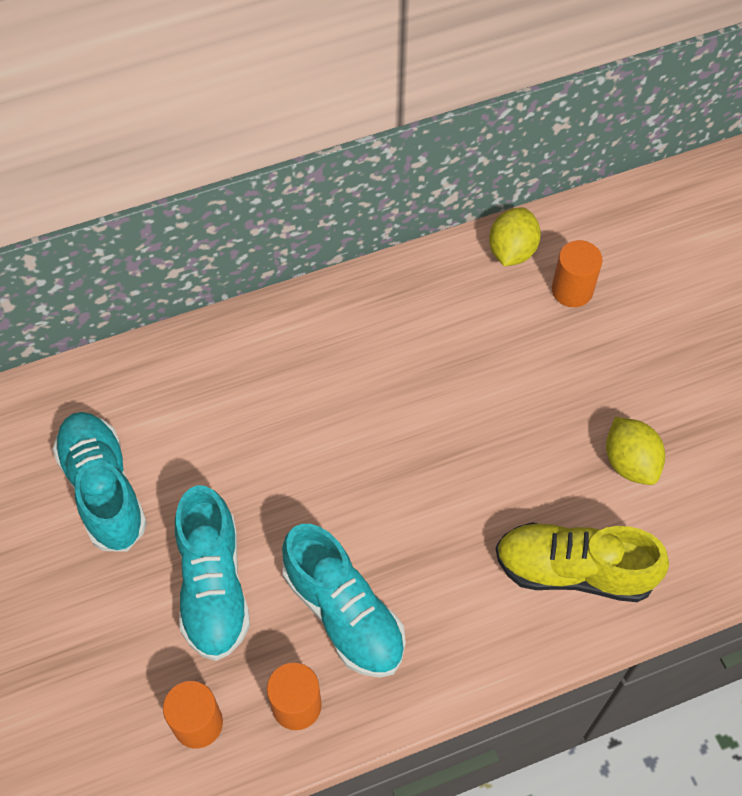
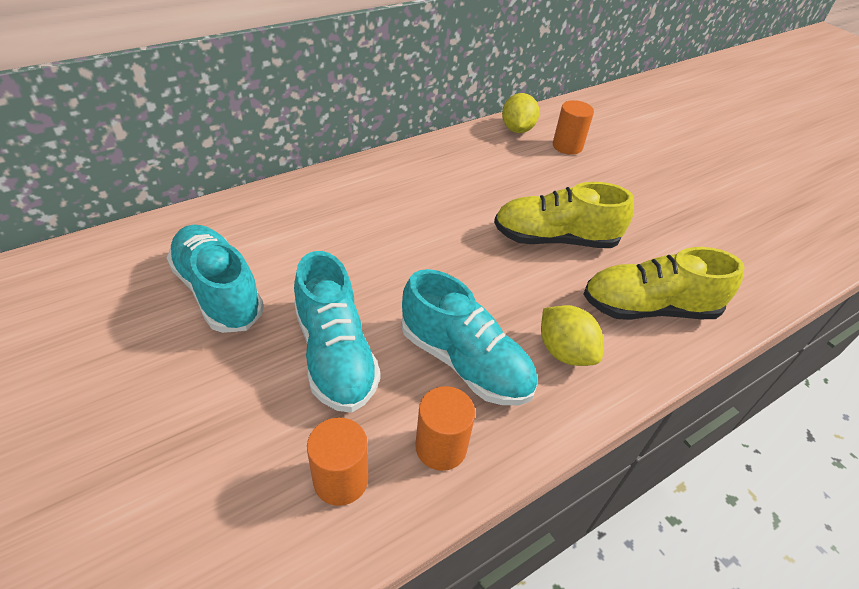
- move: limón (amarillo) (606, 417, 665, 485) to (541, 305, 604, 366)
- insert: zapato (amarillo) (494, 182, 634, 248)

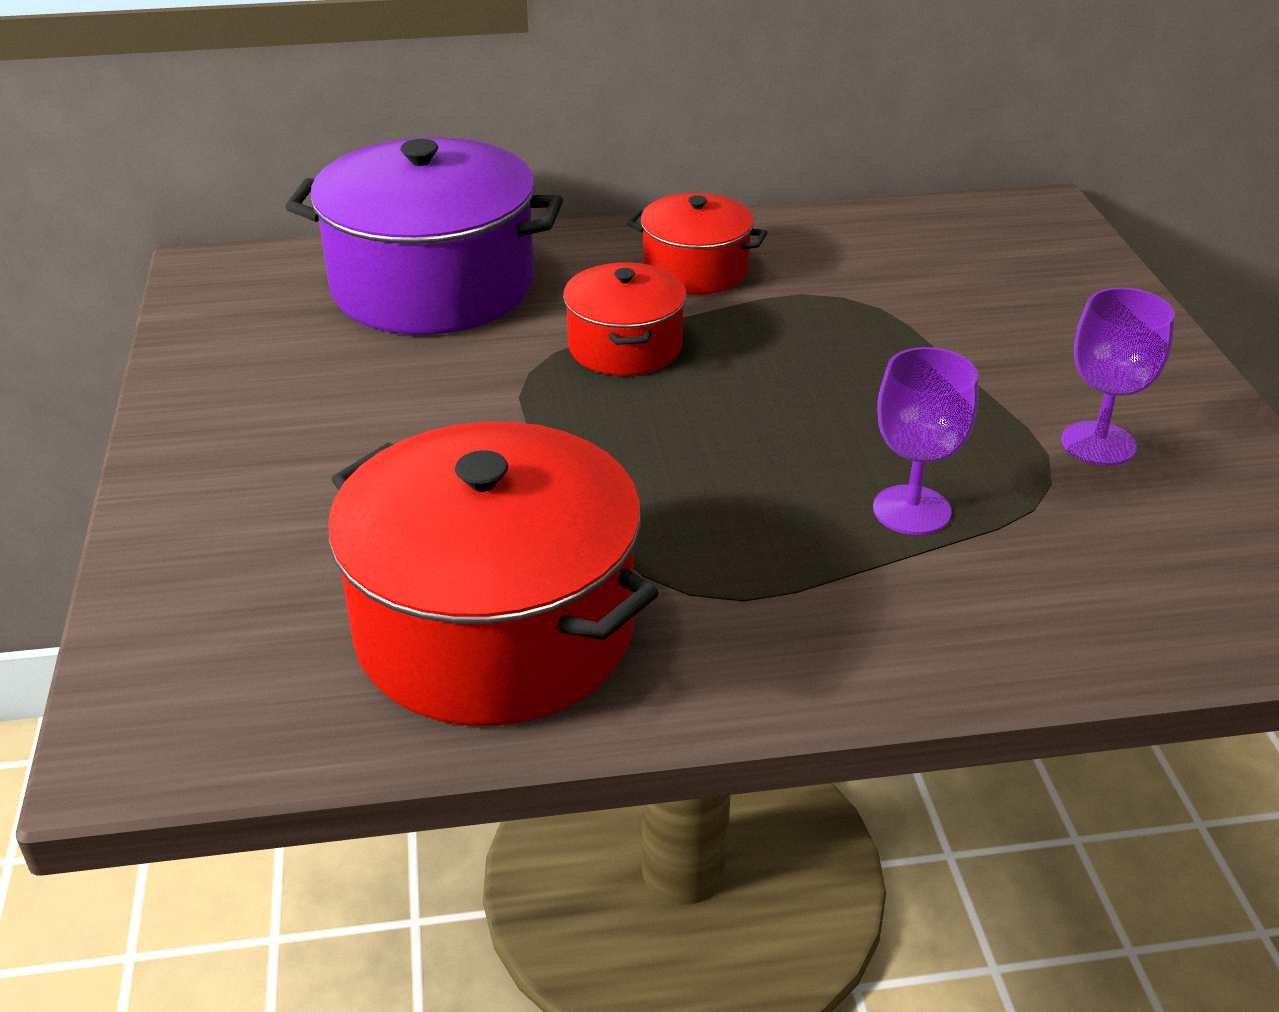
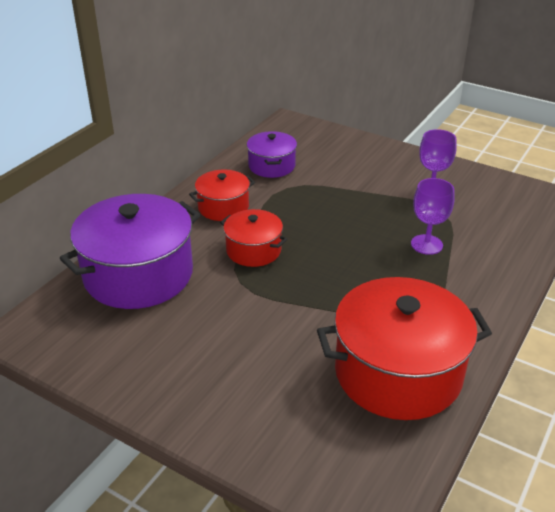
- insert: olla (morado) (247, 131, 297, 178)

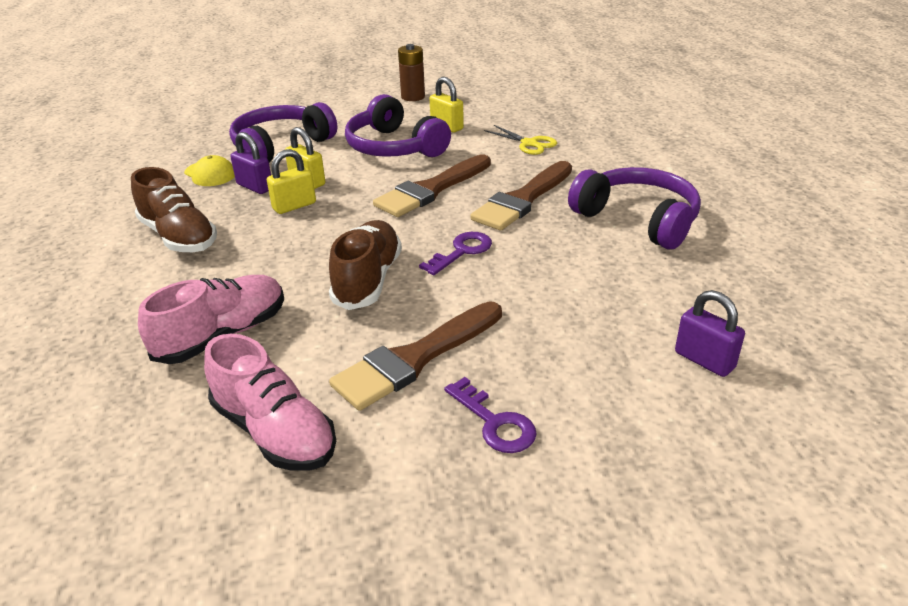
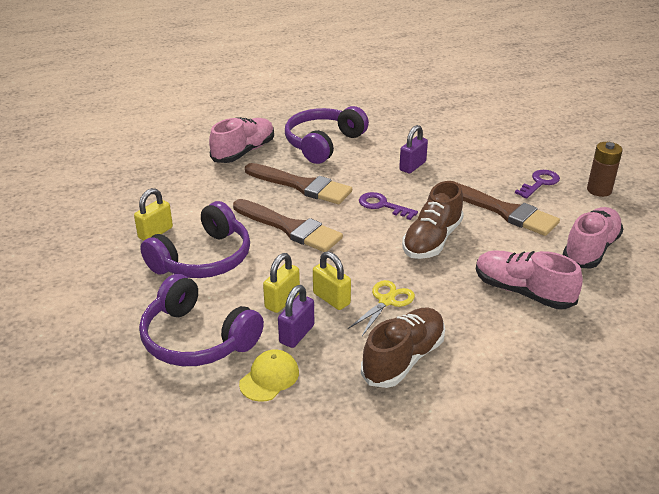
- move: pila (marrón) (398, 44, 425, 101) to (587, 142, 623, 197)
- move: tijeras (amarillo) (484, 125, 557, 155) to (348, 280, 415, 336)
- rotate: zapato (marrón) (329, 220, 402, 310) = (402, 181, 464, 259) 60 degrees counterclockwise
- move: candado (morado) (675, 290, 745, 377) to (399, 125, 428, 174)
- insert: zapato (rosa) (209, 117, 274, 163)

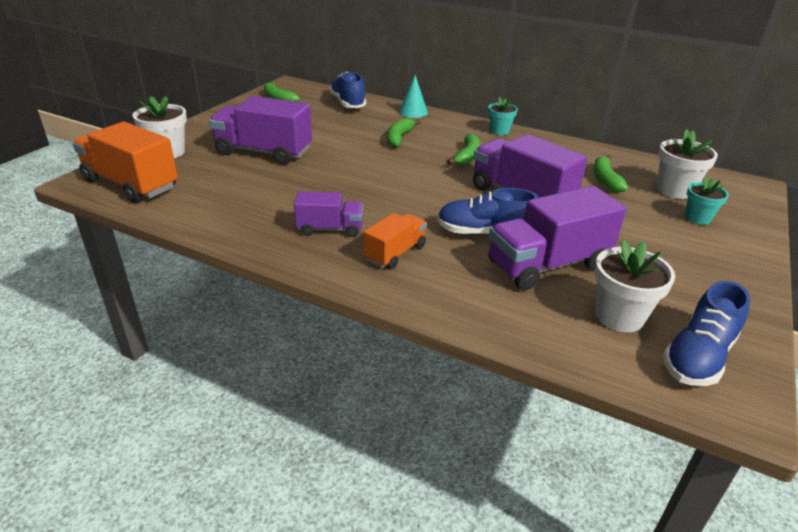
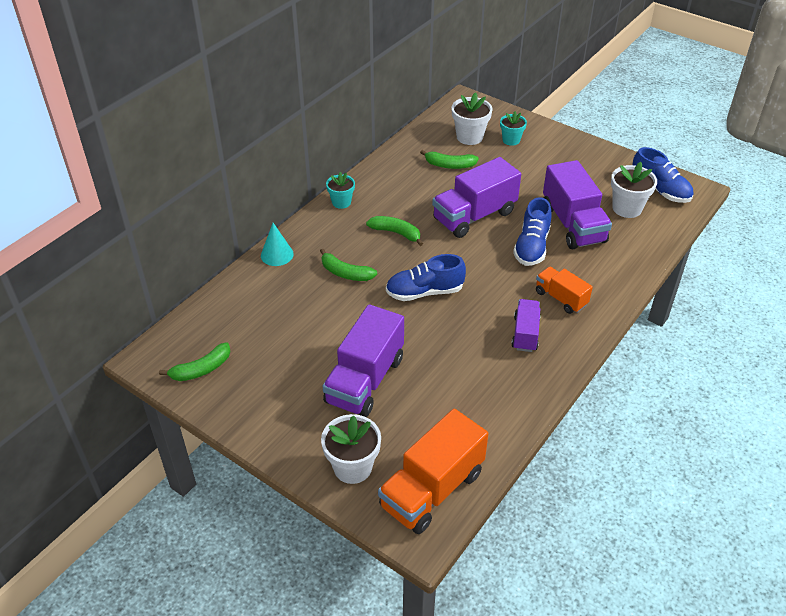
- move: zapato (azul) (329, 72, 366, 108) to (386, 254, 466, 301)

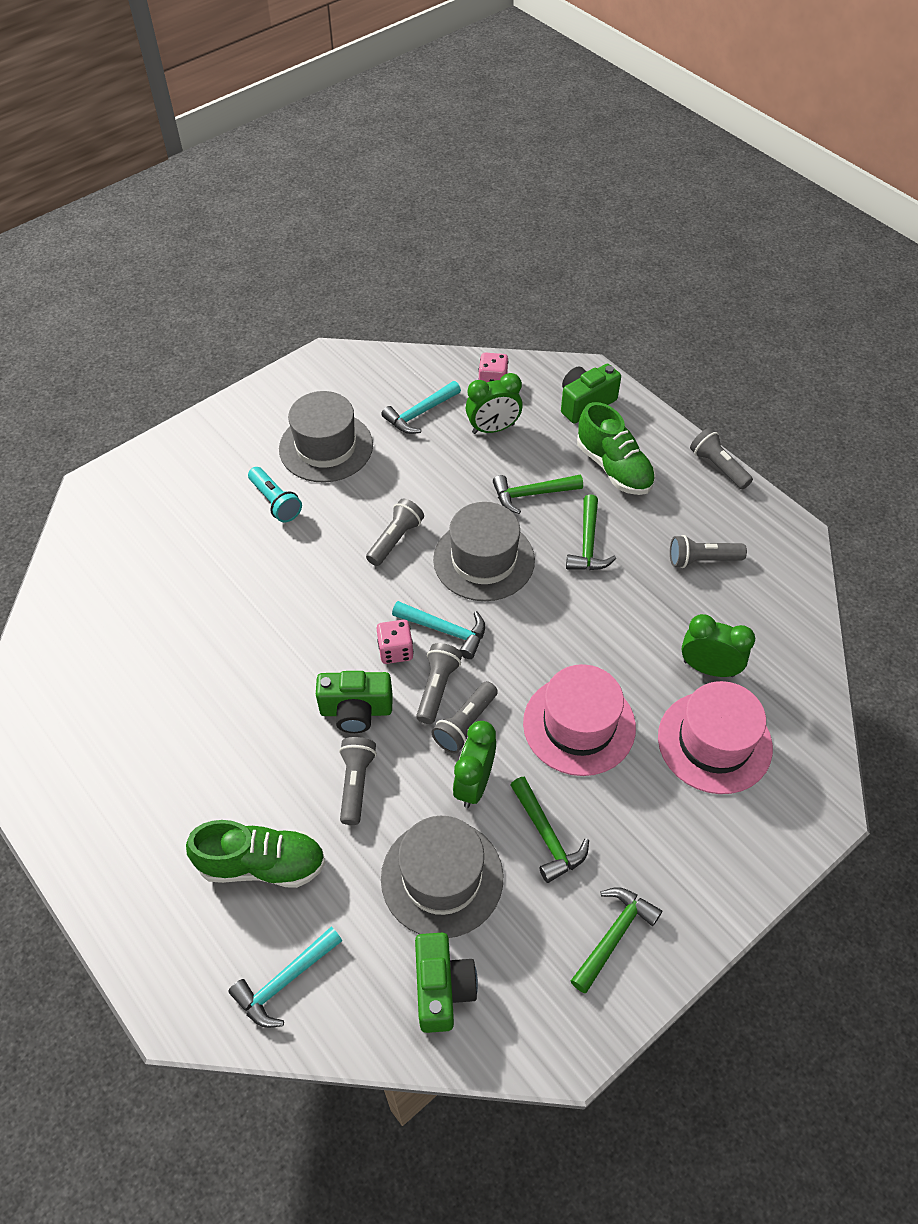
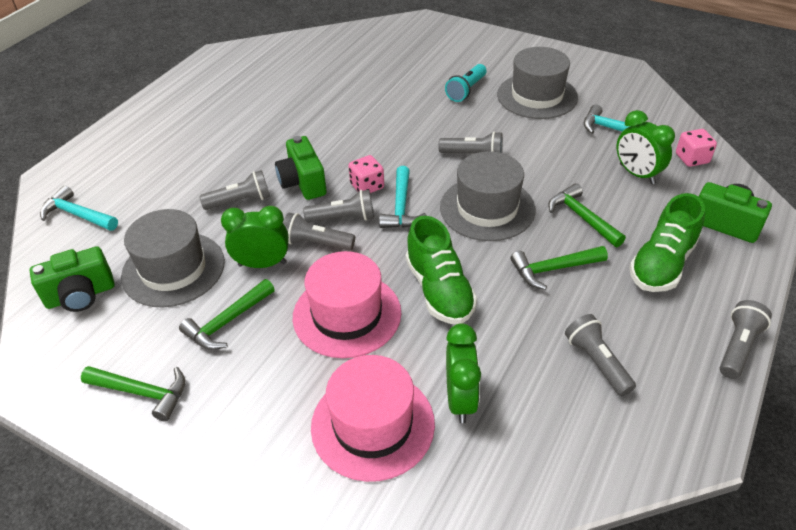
- move: zapato (verde) (186, 820, 325, 888) to (406, 216, 477, 324)

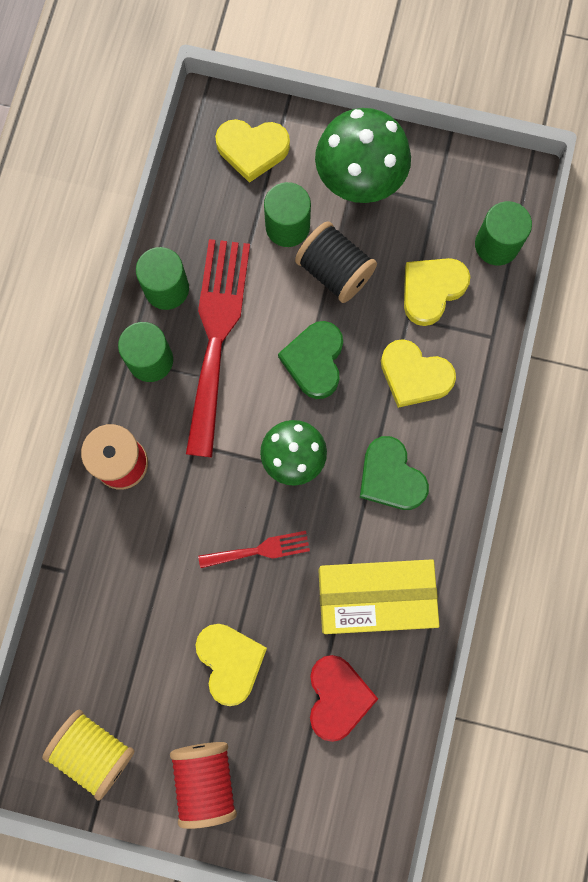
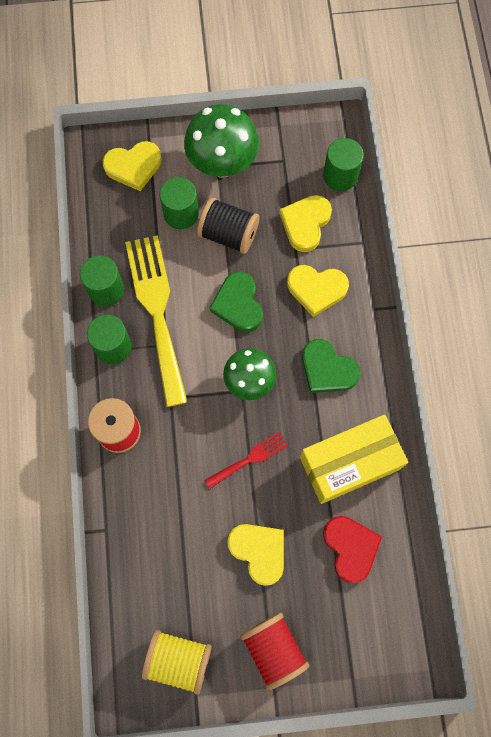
- recolor: tenedor (rojo) (186, 239, 250, 457) to tenedor (amarillo) (125, 235, 188, 407)

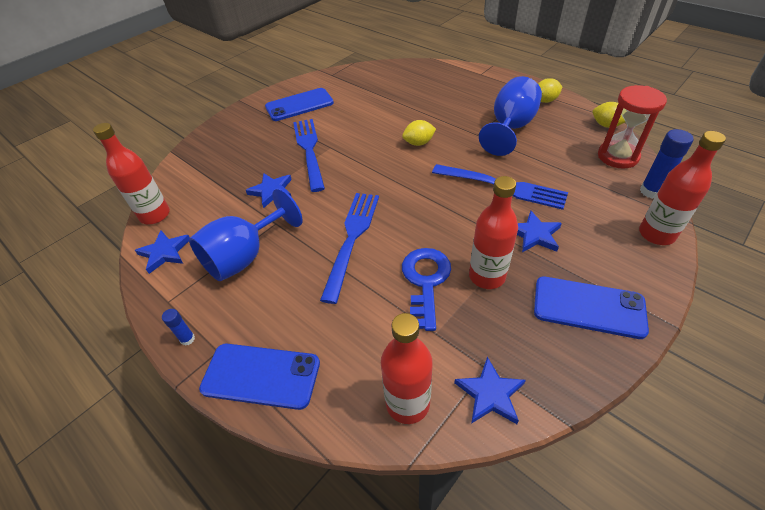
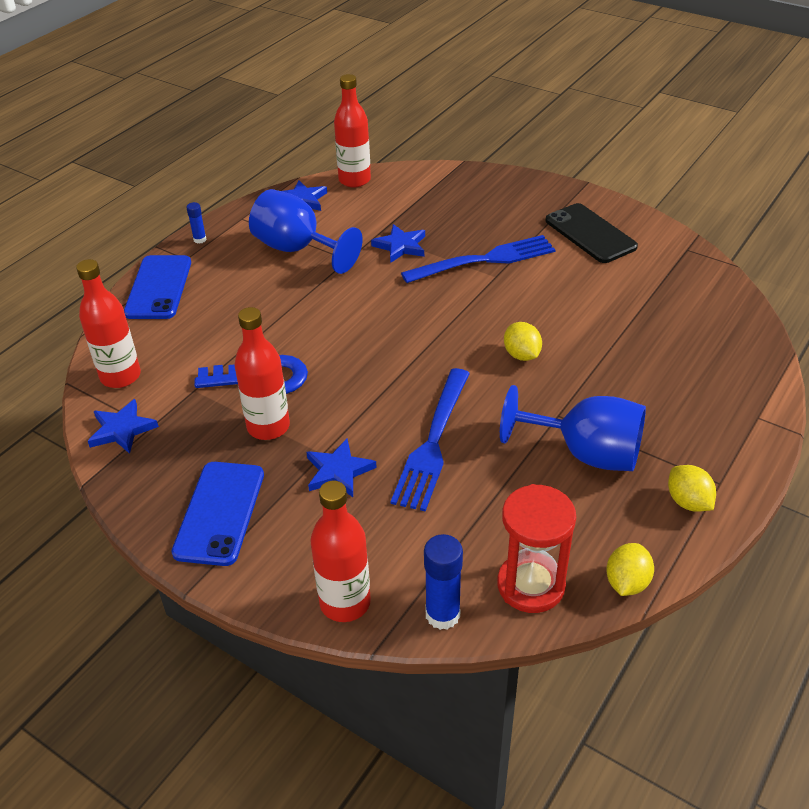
- recolor: móvil (azul) (265, 88, 334, 121) to móvil (negro) (545, 203, 638, 263)
- delete: tenedor (azul) (320, 193, 379, 304)

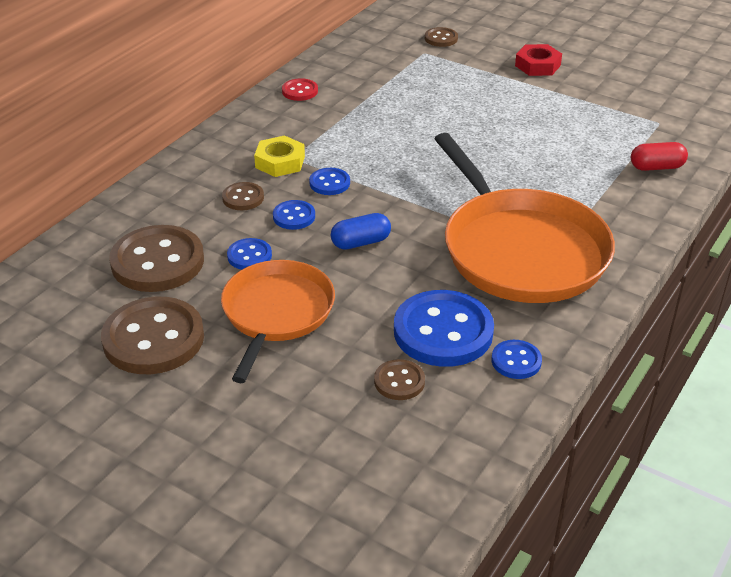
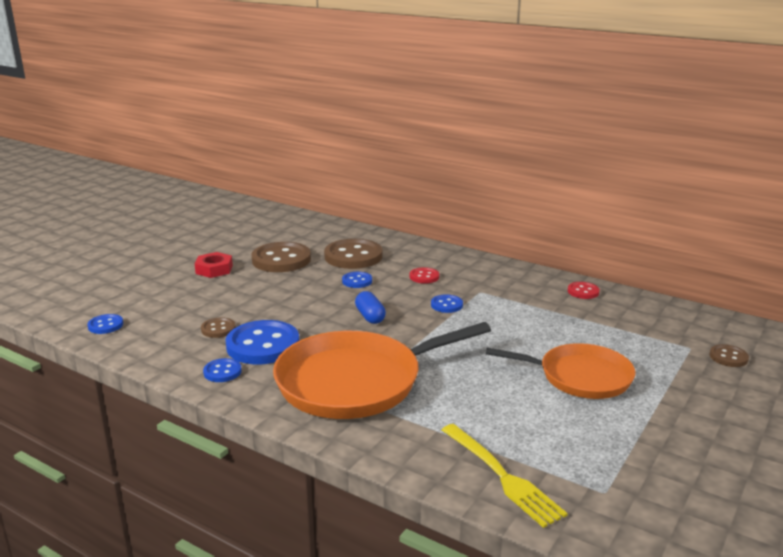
- move: tuerca (rojo) (515, 44, 562, 76) to (195, 252, 233, 278)
- delete: tuerca (amarillo) (254, 135, 305, 177)
- replace: cápsula (rojo) (631, 142, 688, 171) to tenedor (amarillo) (442, 424, 568, 528)
- recolor: botón (marrón) (222, 182, 264, 210) to botón (rojo) (410, 267, 439, 284)
- move: botón (azul) (273, 200, 315, 230) to (87, 314, 123, 334)
- move: sartén (naranja) (221, 260, 335, 383) to (486, 343, 636, 399)

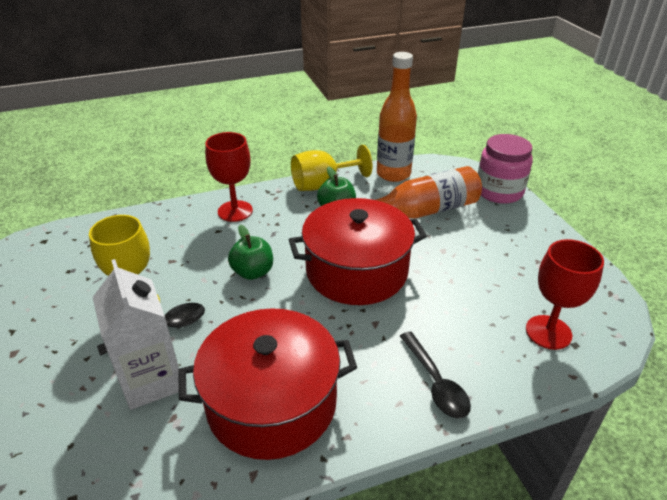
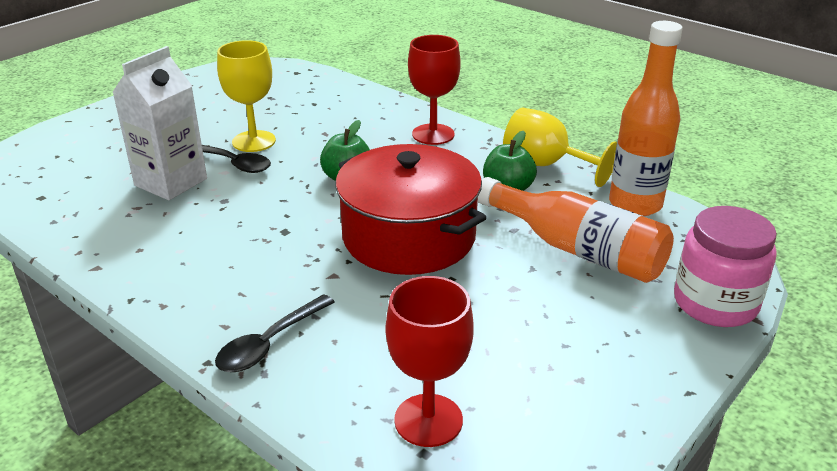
- delete: olla (rojo) (178, 308, 357, 460)

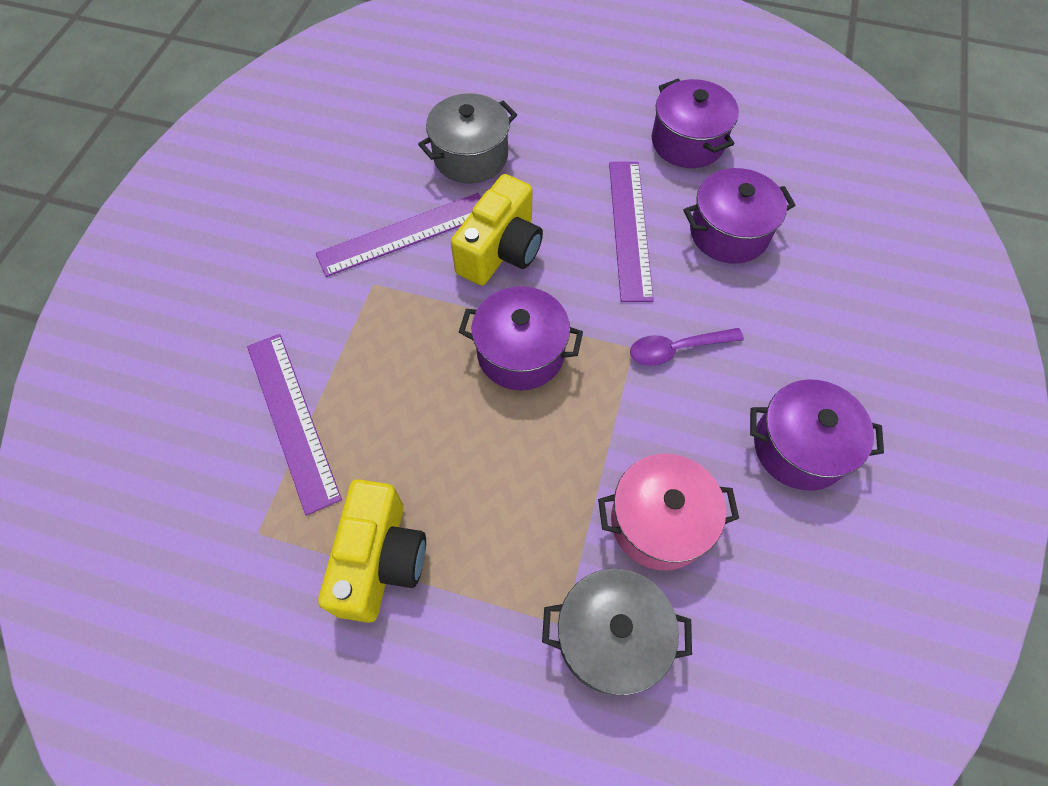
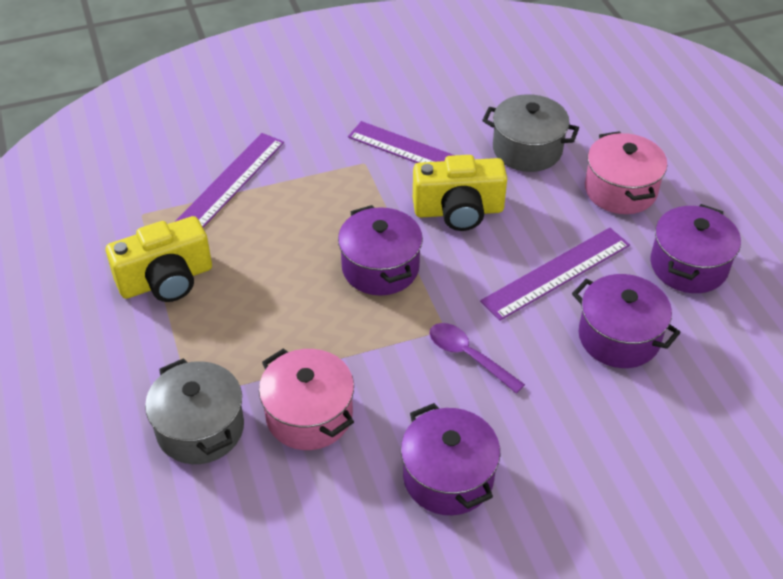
- insert: olla (rosa) (585, 131, 667, 214)

